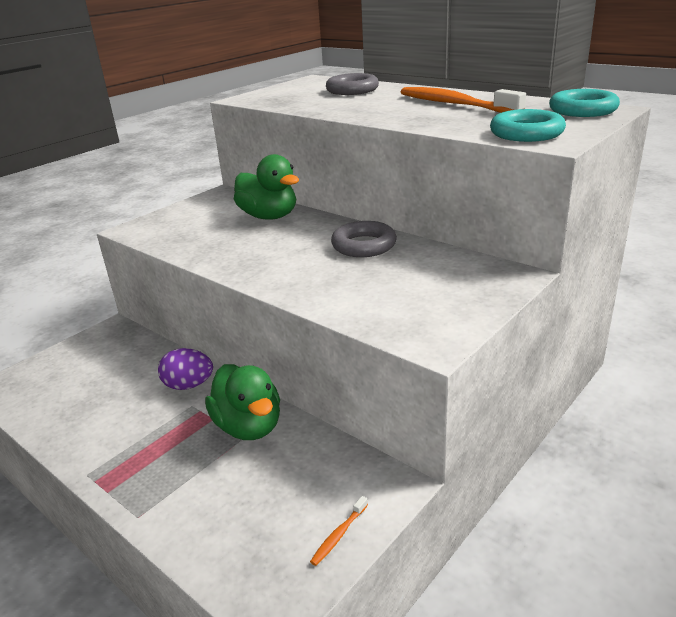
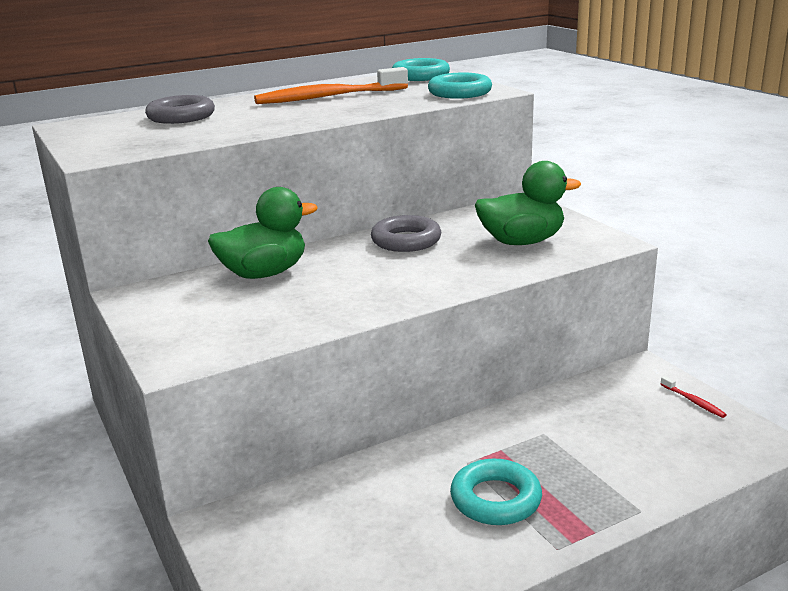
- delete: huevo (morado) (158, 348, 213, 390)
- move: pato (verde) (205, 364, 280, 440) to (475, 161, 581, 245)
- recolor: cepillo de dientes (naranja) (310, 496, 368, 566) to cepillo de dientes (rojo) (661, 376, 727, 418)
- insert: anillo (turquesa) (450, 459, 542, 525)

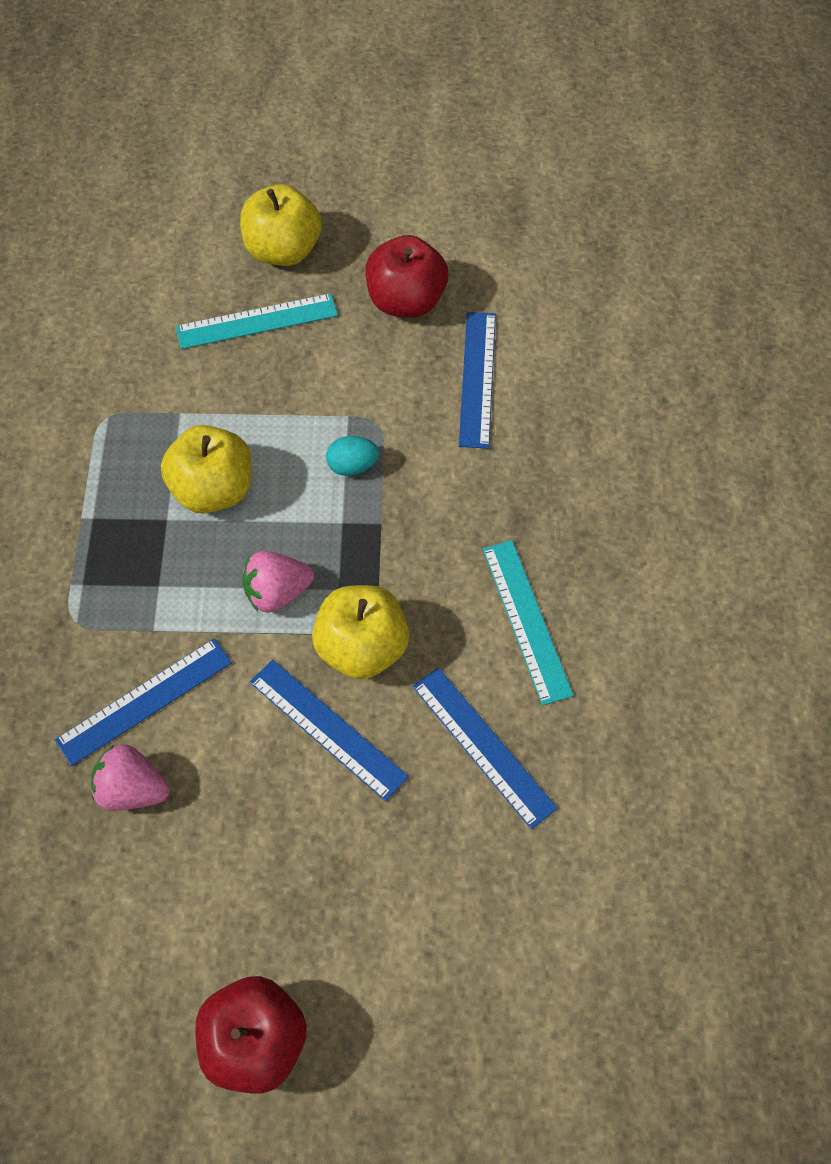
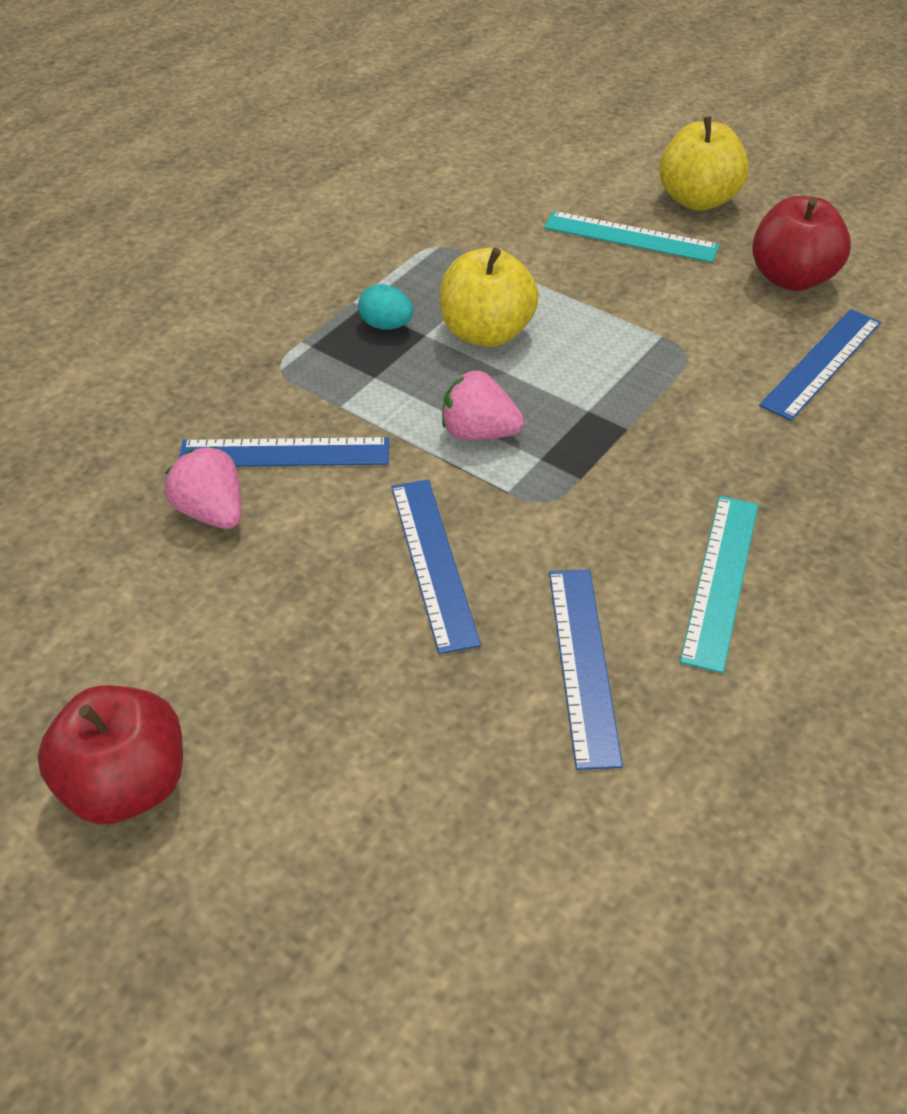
- move: huevo (turquesa) (326, 436, 379, 476) to (358, 284, 413, 330)
- delete: manzana (amarillo) (312, 585, 409, 679)

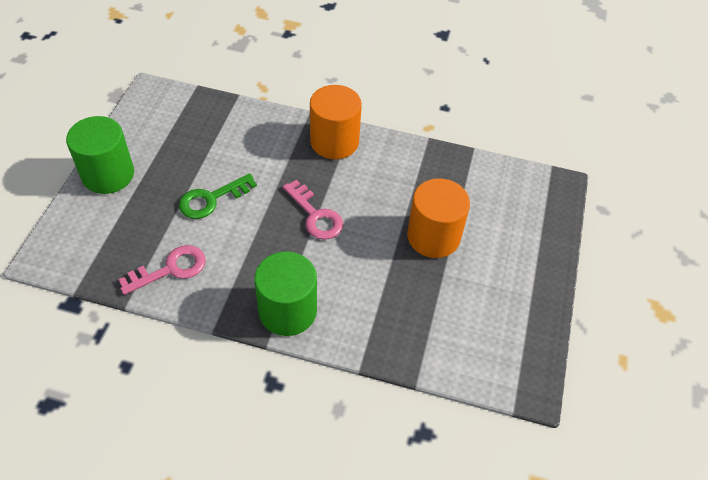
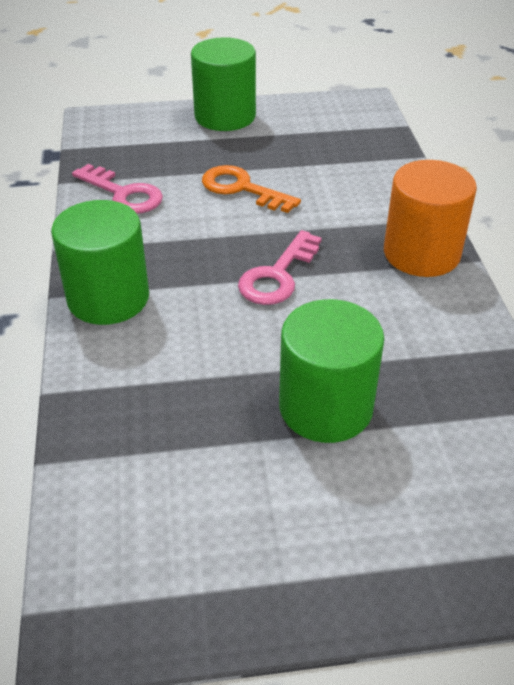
- recolor: llave (verde) (179, 173, 257, 219) to llave (naranja) (202, 165, 301, 213)
- recolor: cilindro (naranja) (407, 178, 470, 258) to cilindro (verde) (279, 299, 385, 443)

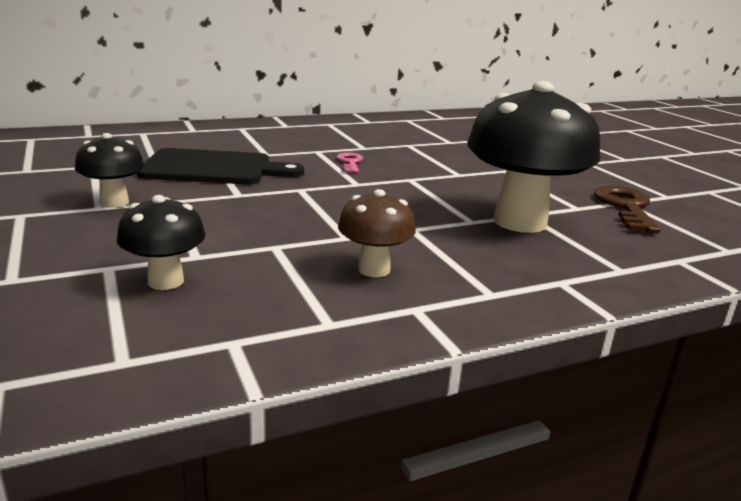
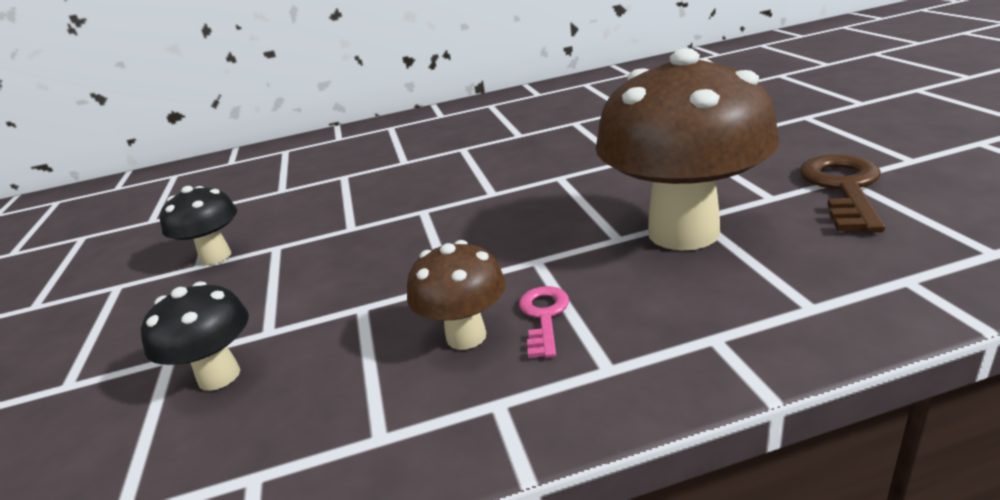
- recolor: seta (negro) (467, 81, 600, 233) to seta (marrón) (596, 48, 780, 251)
- delete: tabla de cortar (negro) (137, 148, 304, 184)
- move: llave (rosa) (336, 152, 363, 173) to (519, 286, 569, 358)

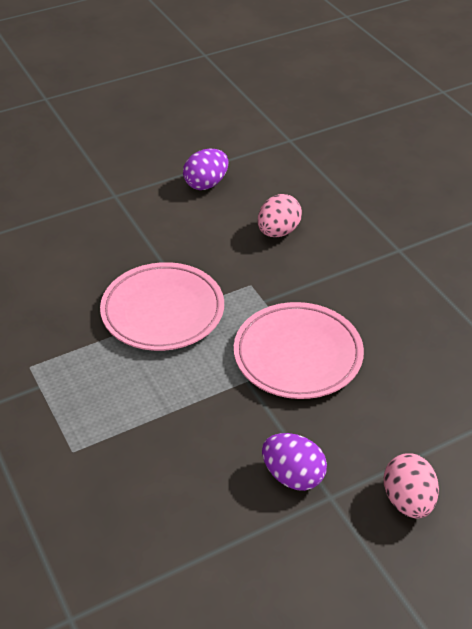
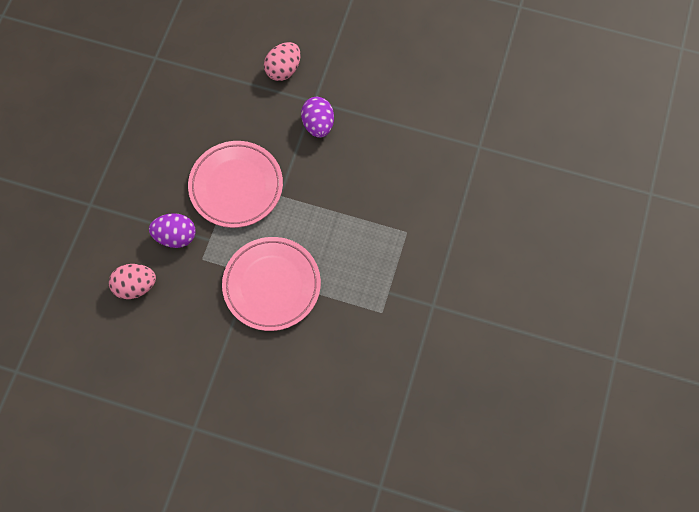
- move: huevo (morado) (183, 149, 229, 190) to (149, 213, 196, 248)

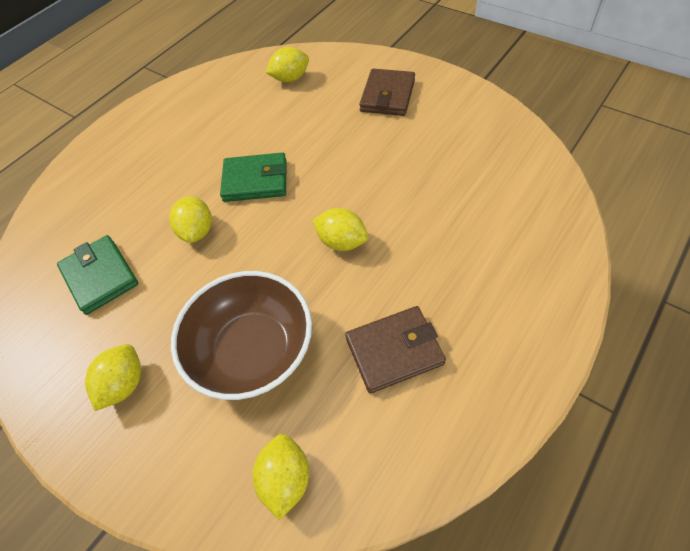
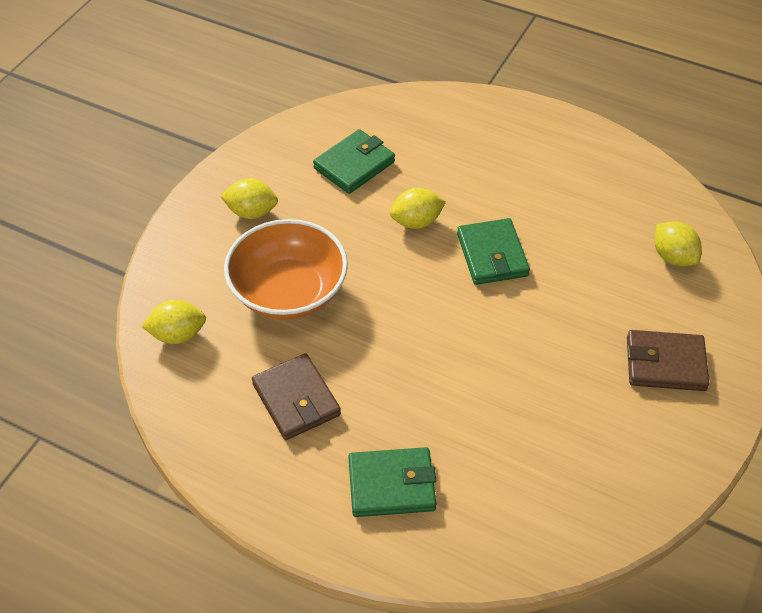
- delete: limón (amarillo) (313, 208, 368, 251)
- recolor: cuenco (marrón) (171, 271, 312, 400) to cuenco (naranja) (224, 219, 348, 320)
- insert: cartera (verde) (348, 447, 436, 517)

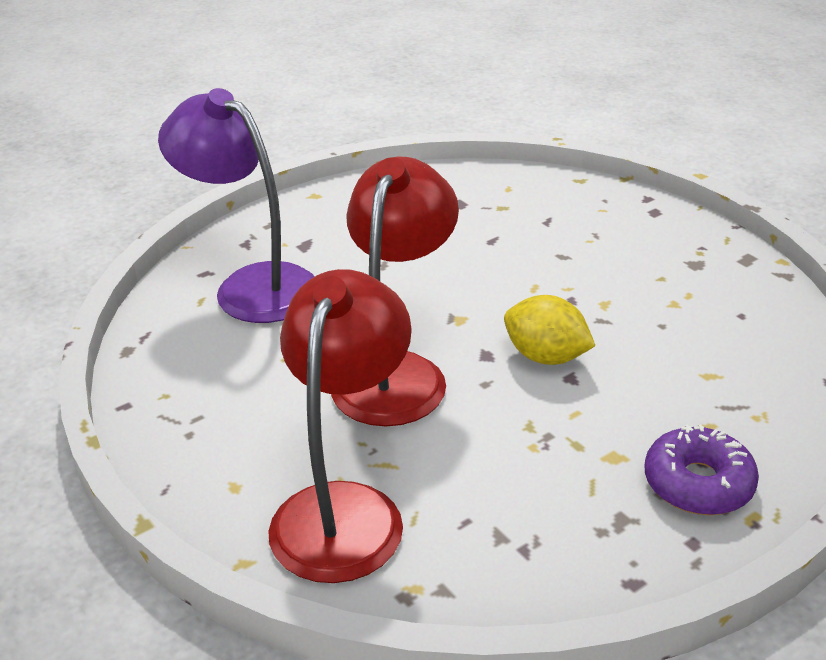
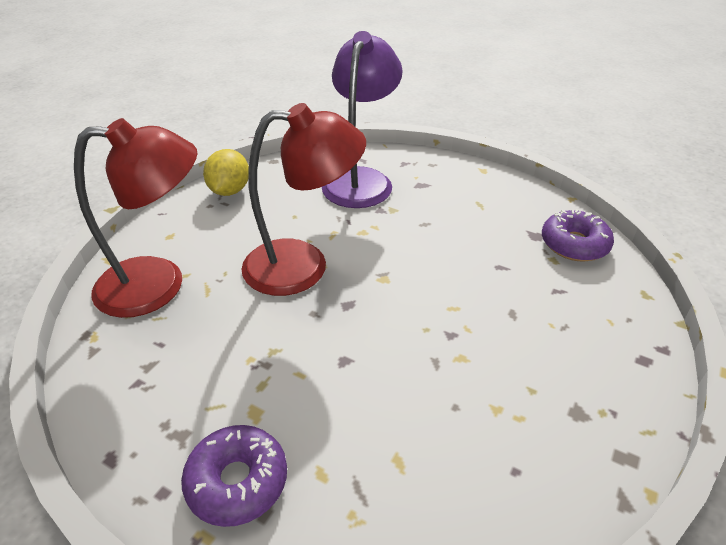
- move: limón (amarillo) (504, 295, 595, 365) to (203, 149, 249, 196)
- insert: rosquilla (morado) (542, 209, 614, 261)

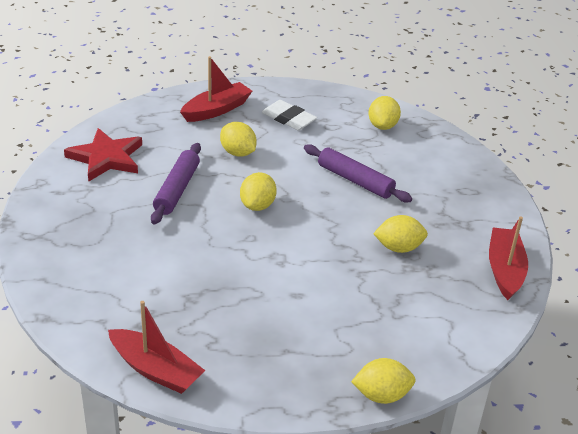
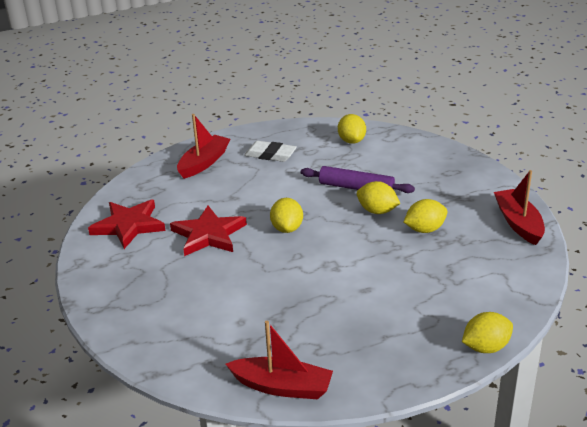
- move: limón (amarillo) (220, 122, 257, 157) to (357, 181, 400, 214)
- replace: rodillo (morado) (151, 143, 201, 224) to estrella (rojo) (170, 206, 247, 256)

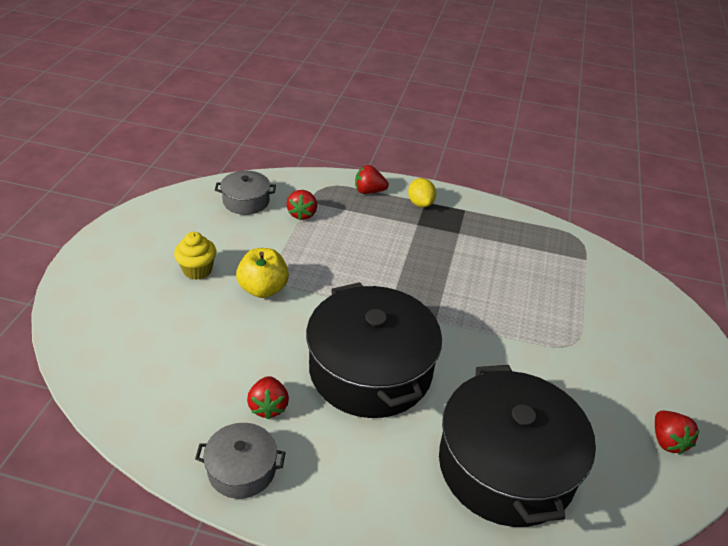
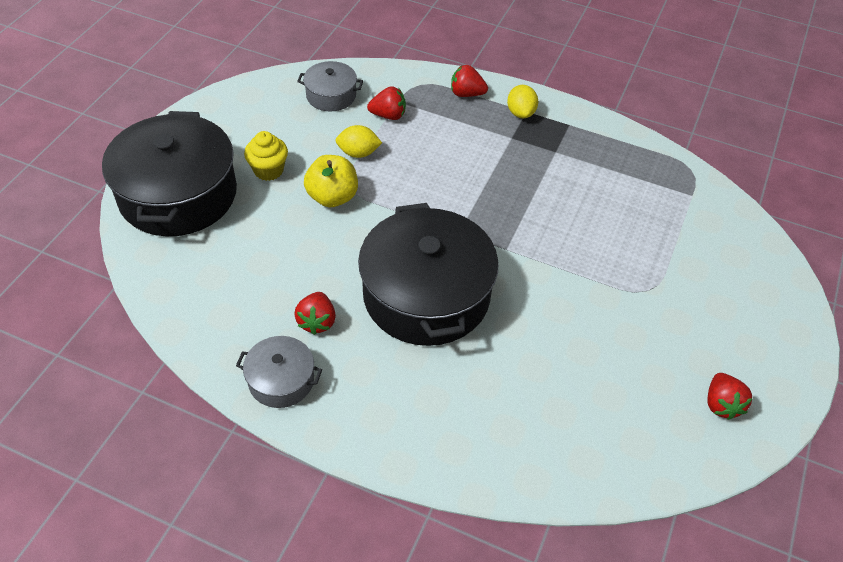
- rotate: fresa (rojo) (286, 190, 317, 220) = (367, 86, 406, 120) 105 degrees counterclockwise
- move: olla (negro) (439, 365, 596, 527) to (102, 111, 237, 236)
- insert: limón (amarillo) (336, 125, 382, 158)

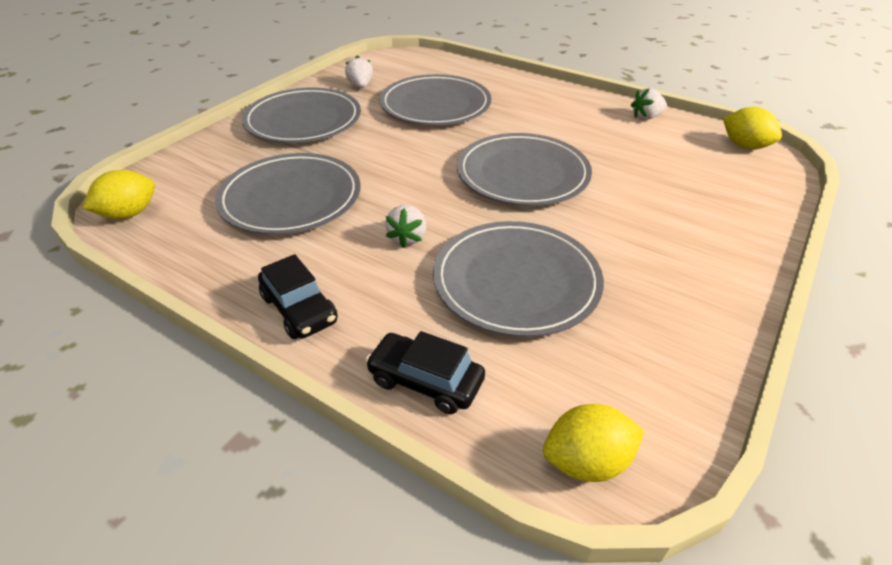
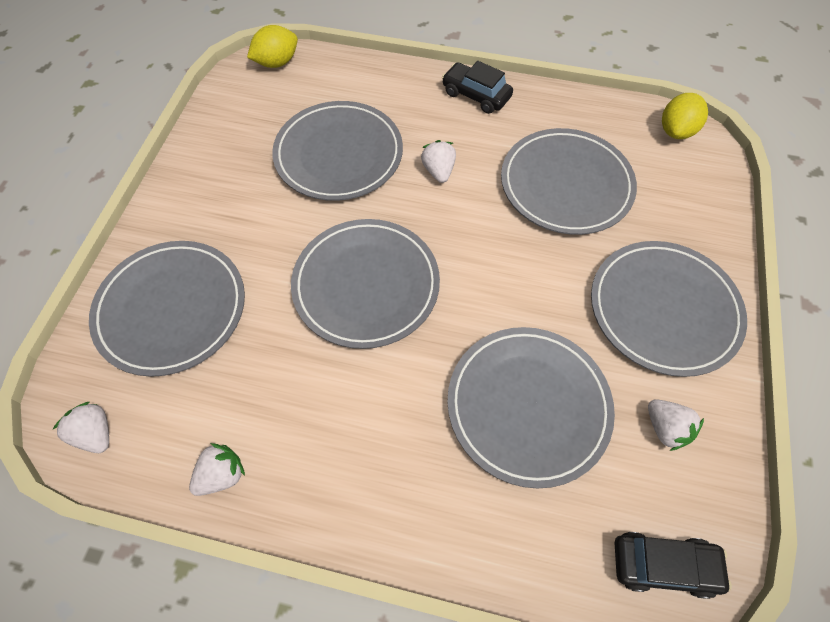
- replace: limón (amarillo) (723, 107, 782, 149) to fresa (blanco) (53, 402, 109, 453)
- move: coche (negro) (365, 331, 485, 414) to (615, 532, 732, 599)
- insert: plato (gris) (89, 241, 245, 377)

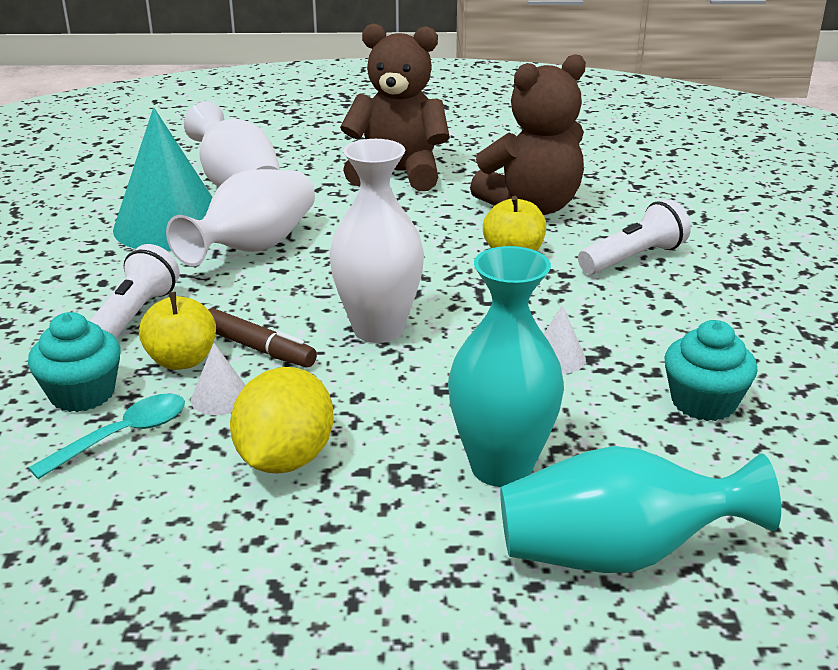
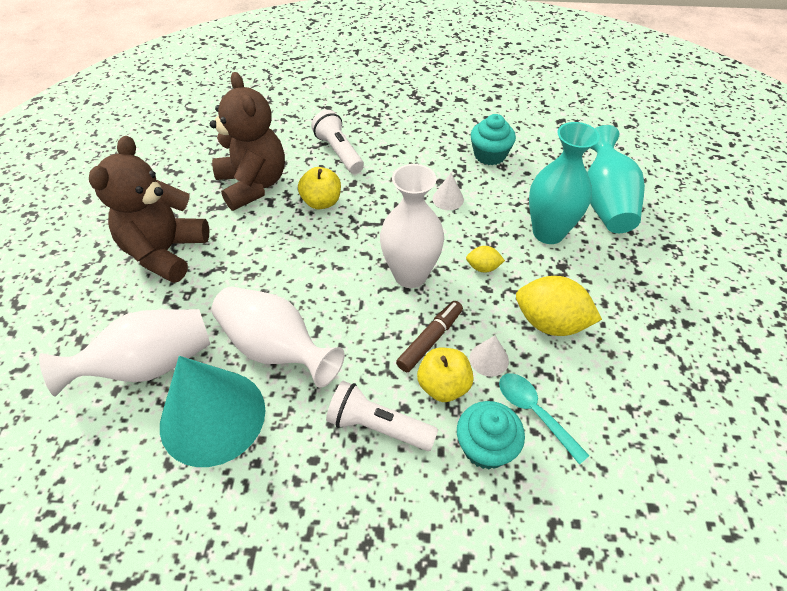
- insert: limón (amarillo) (466, 246, 505, 273)

